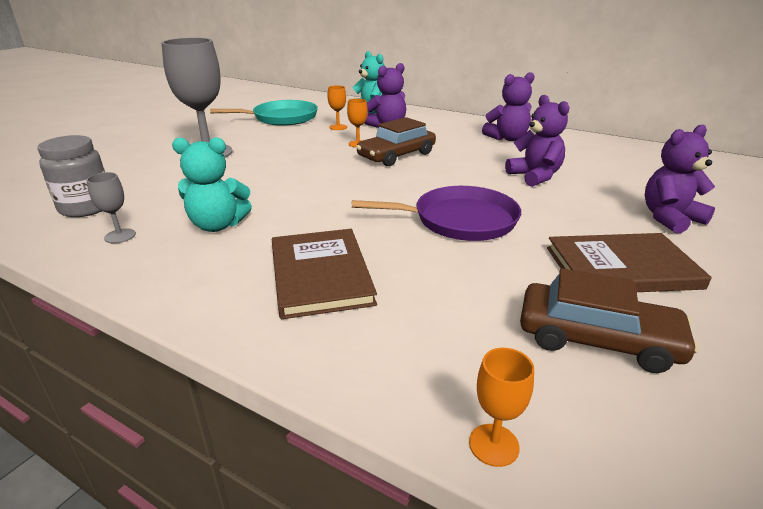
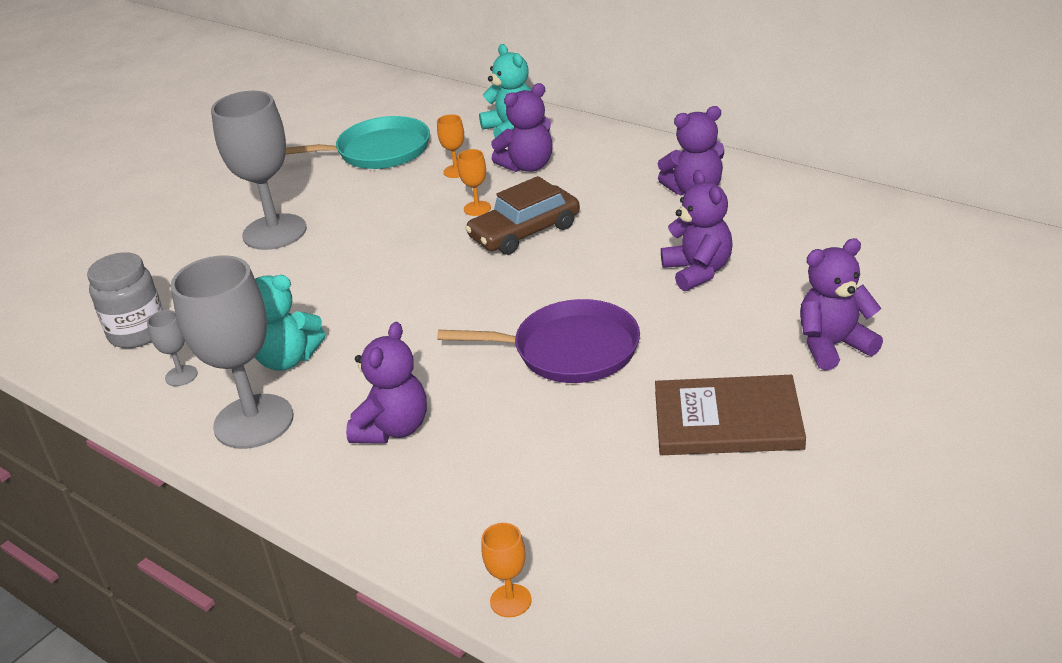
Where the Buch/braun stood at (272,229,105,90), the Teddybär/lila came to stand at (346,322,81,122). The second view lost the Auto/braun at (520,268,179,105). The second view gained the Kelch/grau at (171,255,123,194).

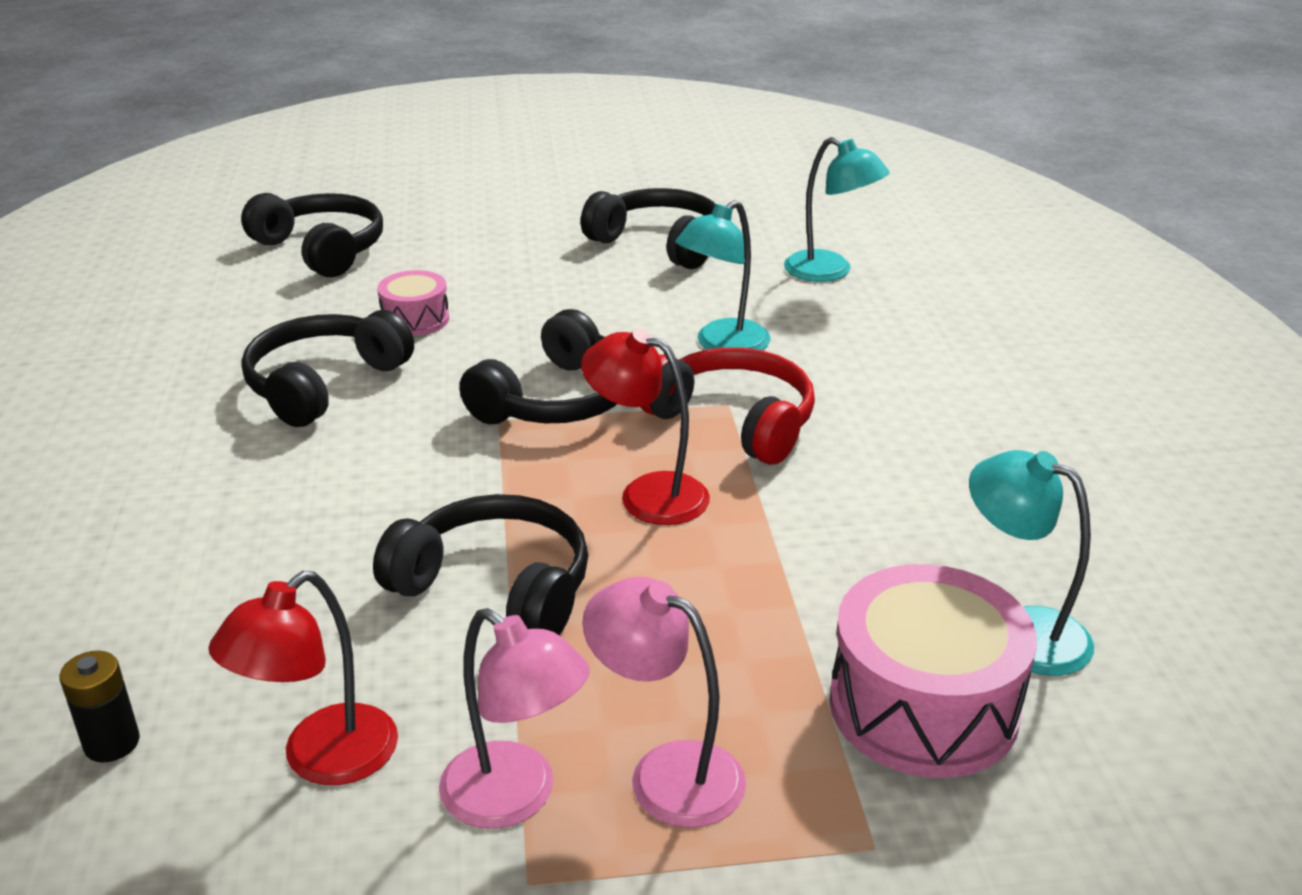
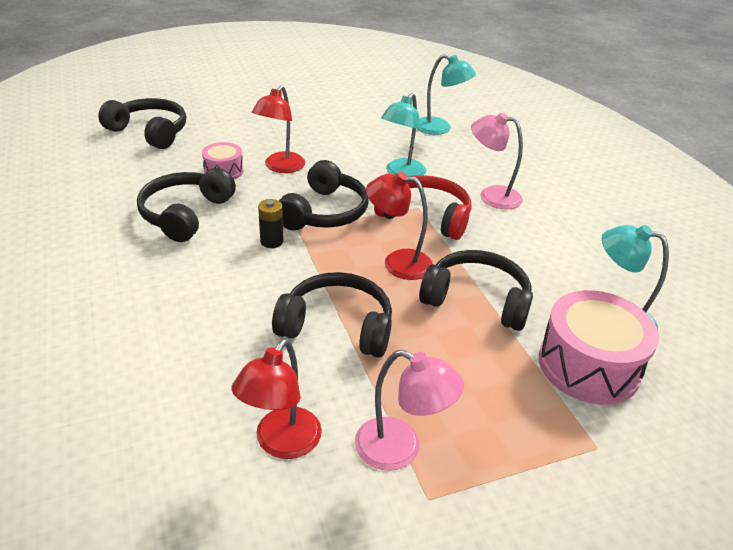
The Kopfhörer/schwarz ended up elsewhere, having gone from (581,188,135,81) to (419,250,114,81). The Lampe/rosa ended up elsewhere, having gone from (582,577,164,251) to (471,112,52,97). The Batterie/schwarz ended up elsewhere, having gone from (59,651,81,112) to (258,199,26,49). The second view gained the Lampe/rot at (252,85,53,88).

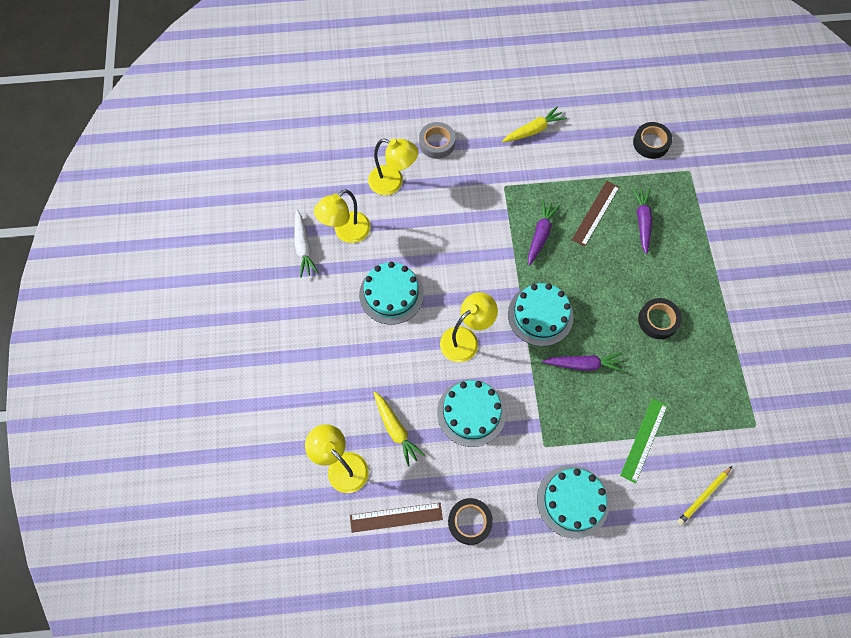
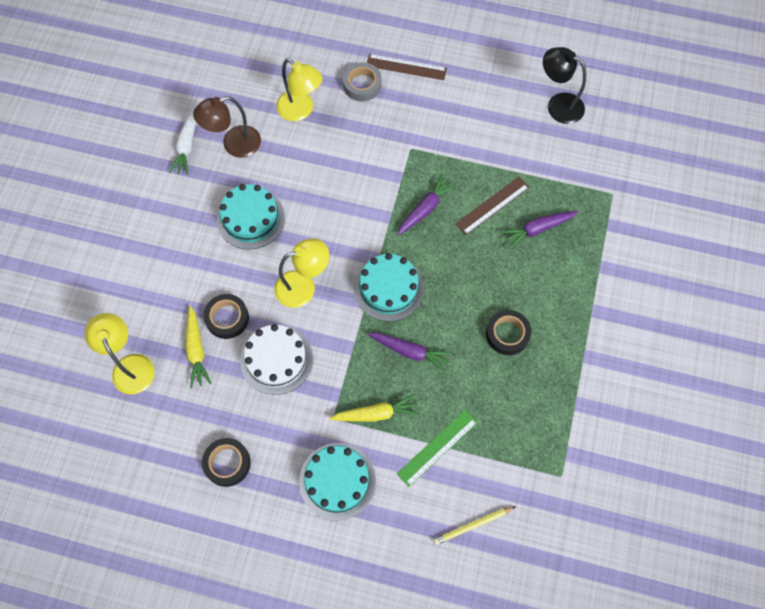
The Karotte/gelb ended up elsewhere, having gone from (502,106,65,36) to (329,394,90,28). The Klebeband/schwarz ended up elsewhere, having gone from (633,122,40,37) to (203,294,46,45). The Karotte/lila at (632,188,20,66) ended up facing another way, 135 degrees counterclockwise from before. What was the Lampe/gelb at (314,189,57,54) turned into the Lampe/braun at (193,96,68,62). What was the Kuchen/türkis at (437,380,69,67) turned into the Kuchen/weiß at (240,324,73,71). The Lineal/braun ended up elsewhere, having gone from (350,503,93,30) to (367,54,80,26). The second view gained the Lampe/schwarz at (543,47,43,77).

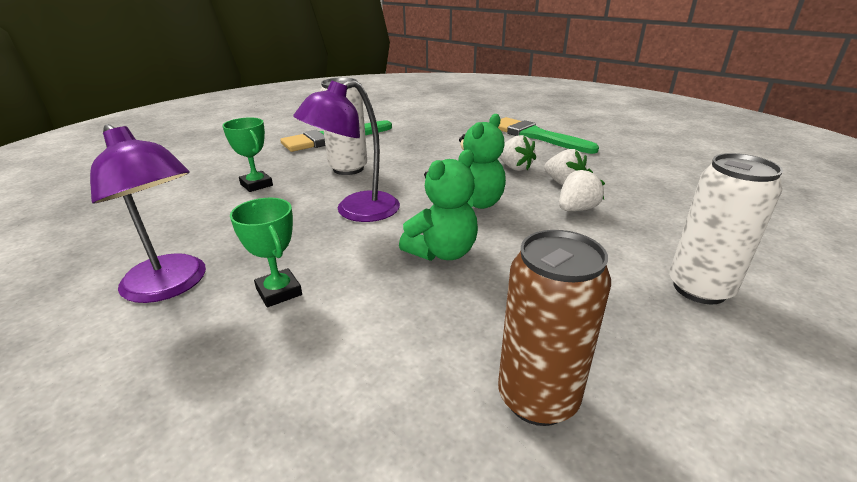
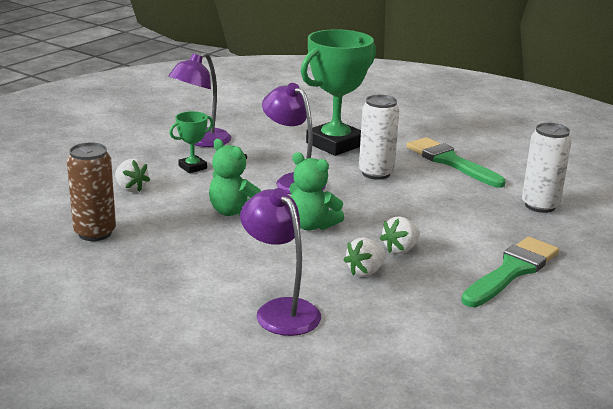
The size of the Pokal/grün at (222,117,51,75) changed by a factor of 2.15. The Dose/weiß ended up elsewhere, having gone from (669,153,114,151) to (522,123,50,90). The Erdbeere/weiß ended up elsewhere, having gone from (559,169,46,42) to (115,159,35,33). The second view gained the Lampe/lila at (240,188,81,148).

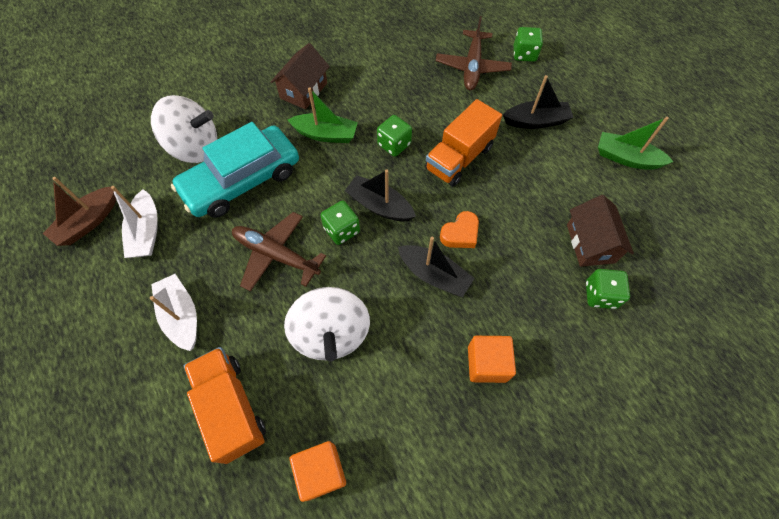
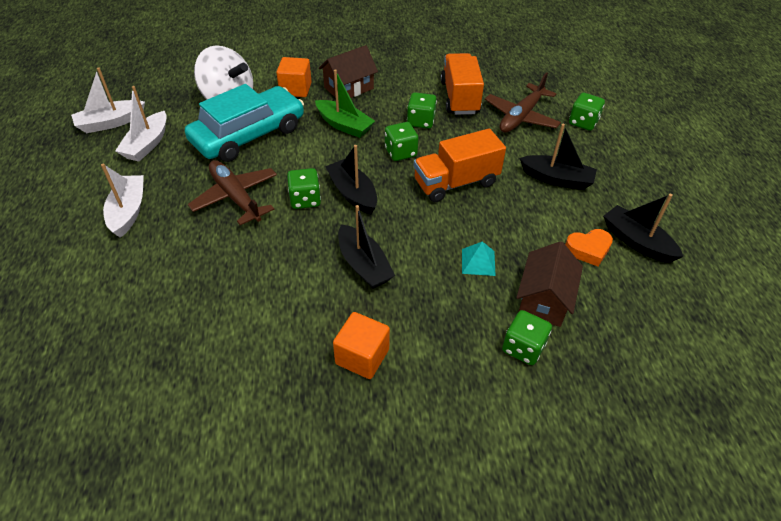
What was the Boot/grün at (598,117,76,53) turned into the Boot/schwarz at (603,194,80,69). The Auto/türkis at (171,122,128,96) ended up facing another way, 150 degrees clockwise from before. What was the Boot/braun at (43,177,73,69) turned into the Boot/weiß at (71,67,74,66). The Herz/orange ended up elsewhere, having gone from (440,211,39,37) to (565,229,48,37). The second view lost the Kreisel/weiß at (284,287,86,74). The Lastwagen/orange ended up elsewhere, having gone from (184,347,82,117) to (440,53,44,62). The Kubus/orange ended up elsewhere, having gone from (290,441,56,61) to (276,57,36,40). The second view gained the Spielwürfel/grün at (407,92,30,37). The second view gained the Pyramide/türkis at (462,241,34,35).

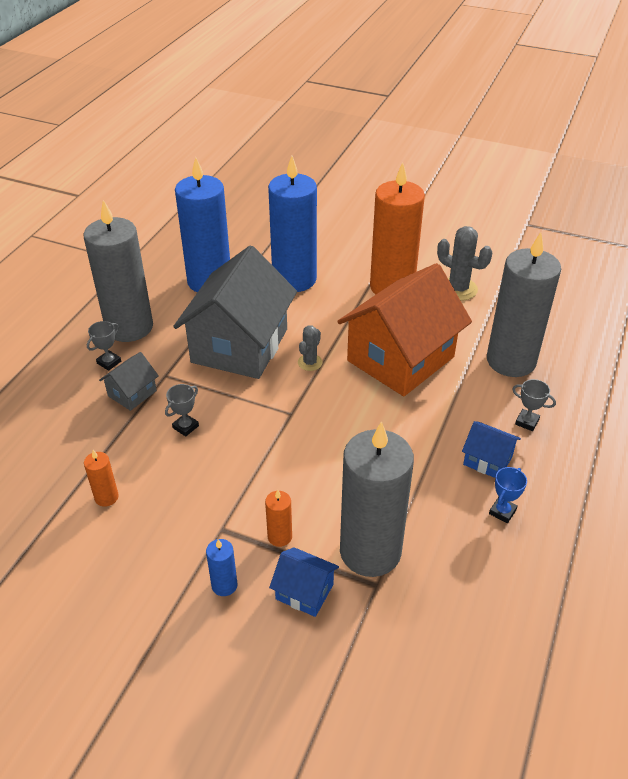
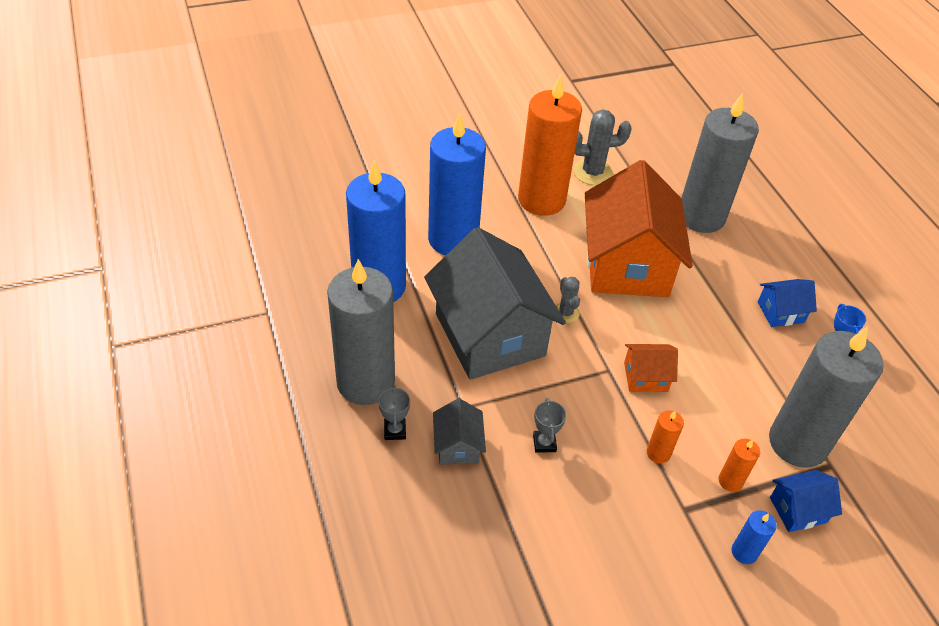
The second view lost the Pokal/grau at (512,379,44,52). The Kerze/orange ended up elsewhere, having gone from (84,450,35,57) to (647,410,37,54). The second view gained the Haus/orange at (624,344,54,48).

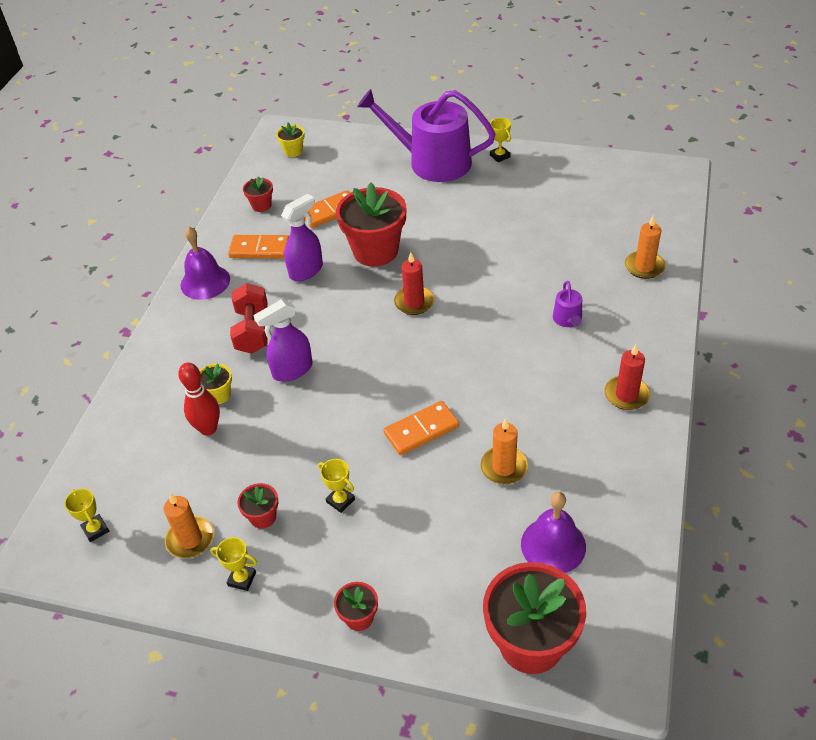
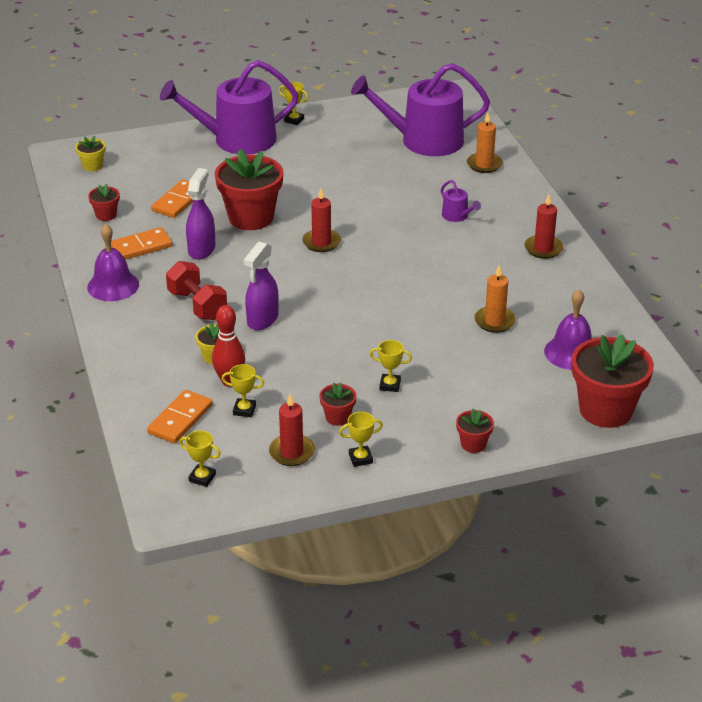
The Dominostein/orange ended up elsewhere, having gone from (384,401,75,54) to (147,390,66,54). What was the Kerze/orange at (163,493,51,65) turned into the Kerze/rot at (269,394,46,72). The second view gained the Gießkanne/lila at (351,63,139,93). The second view gained the Pokal/gelb at (222,364,42,53).

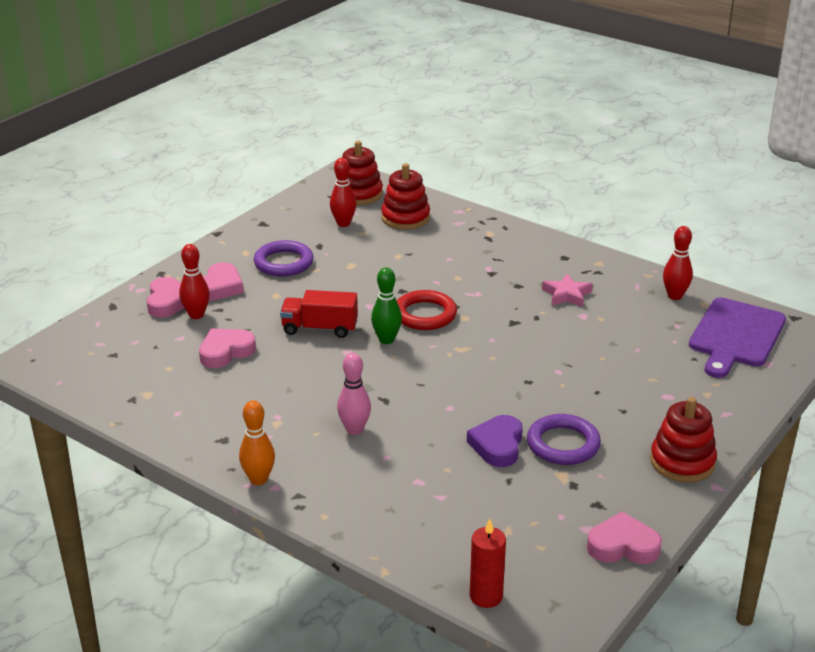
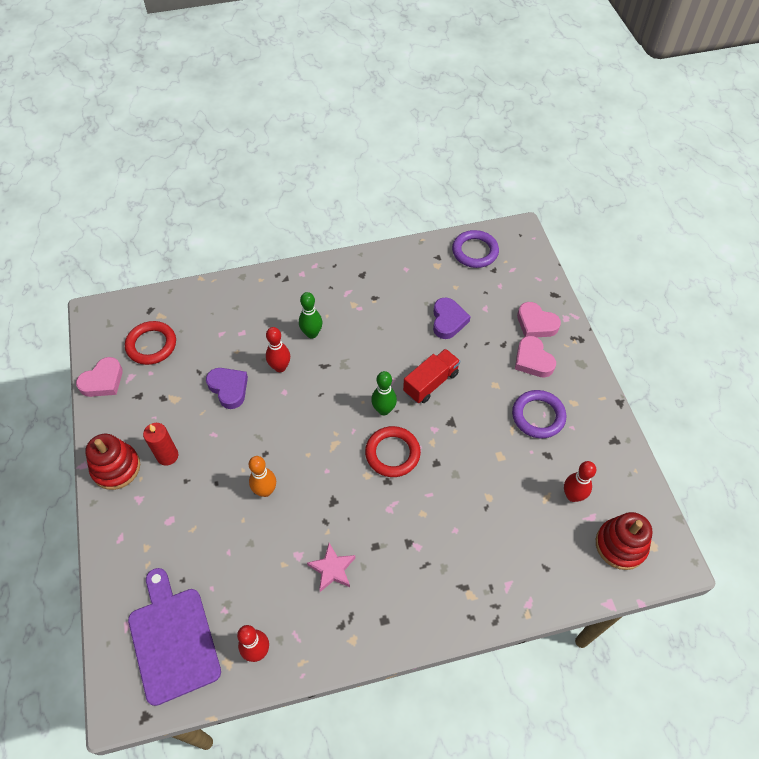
The second view lost the Stapelspielzeug/rot at (381,163,49,67). The Bowlingkegel/rot ended up elsewhere, having gone from (179,244,31,75) to (266,327,24,45). What was the Herz/rosa at (199,328,57,40) turned into the Herz/lila at (433,297,38,42). What was the Bowlingkegel/rosa at (337,353,34,82) turned into the Bowlingkegel/grün at (299,292,23,47). The Bowlingkegel/orange ended up elsewhere, having gone from (239,400,36,85) to (249,456,27,41). The Ring/lila ended up elsewhere, having gone from (527,414,74,51) to (452,230,47,38). The Kerze/rot ended up elsewhere, having gone from (470,519,36,89) to (143,423,35,43). The second view gained the Ring/rot at (125,321,51,44).

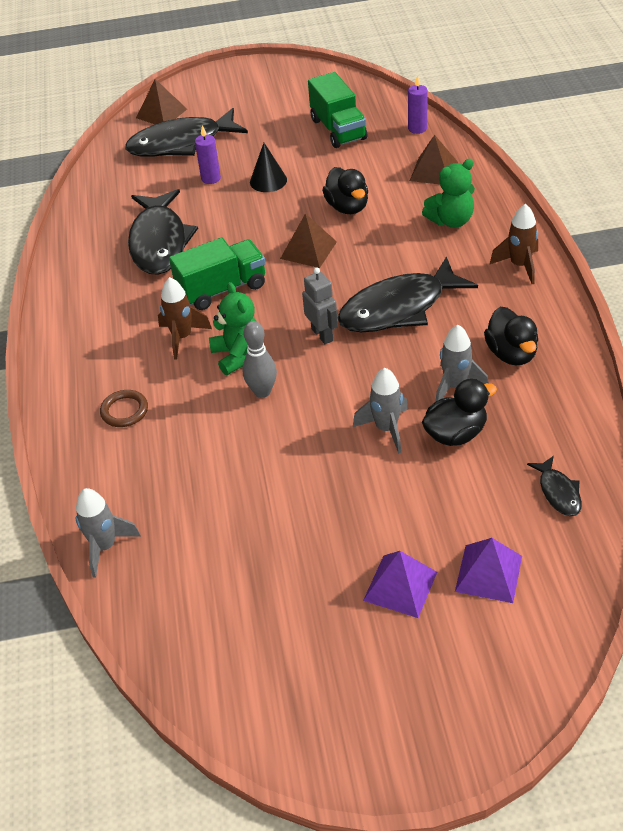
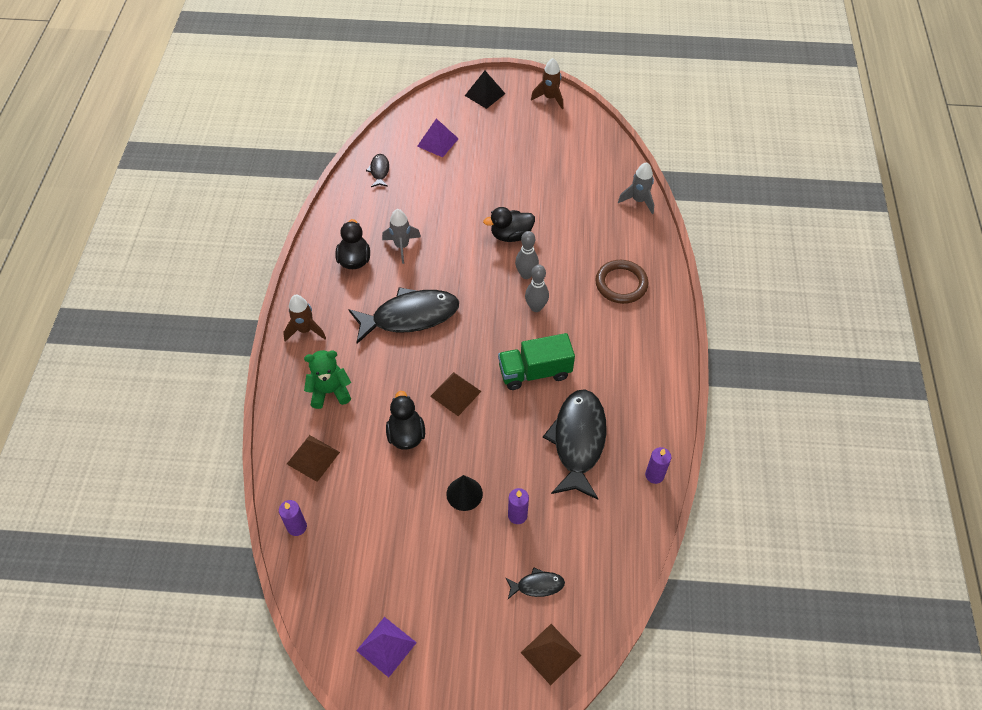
The second view lost the Lastwagen/grün at (308,72,59,76). The size of the Fisch/schwarz at (125,108,123,49) changed by a factor of 0.45. The second view lost the Roboter/grau at (302,267,36,77). The Rakete/braun ended up elsewhere, having gone from (158,277,54,83) to (531,58,32,51). Where the Teddybär/grün stood at (209,282,48,93), the Bowlingkegel/grau came to stand at (525,265,24,47). The second view lost the Rakete/grau at (353,368,55,86). The Ente/schwarz ended up elsewhere, having gone from (422,379,75,67) to (483,207,52,35). The size of the Ring/braun at (100,390,48,37) changed by a factor of 1.59. The Pyramide/lila ended up elsewhere, having gone from (363,551,74,67) to (356,617,61,61). The second view gained the Pyramide/schwarz at (465,71,40,38). The second view gained the Kerze/lila at (645,447,26,37).

